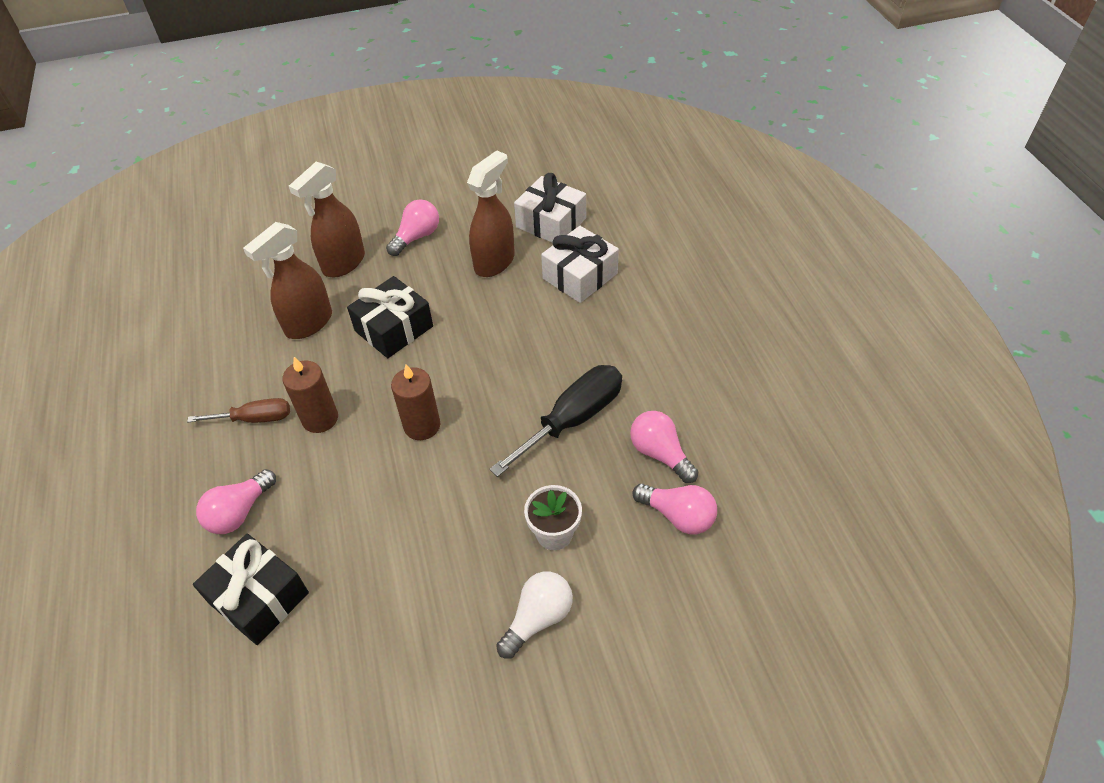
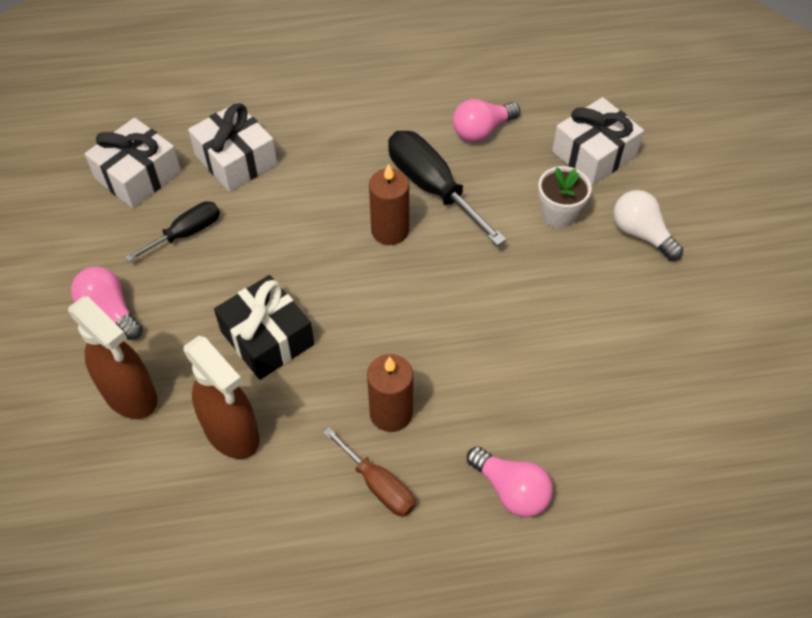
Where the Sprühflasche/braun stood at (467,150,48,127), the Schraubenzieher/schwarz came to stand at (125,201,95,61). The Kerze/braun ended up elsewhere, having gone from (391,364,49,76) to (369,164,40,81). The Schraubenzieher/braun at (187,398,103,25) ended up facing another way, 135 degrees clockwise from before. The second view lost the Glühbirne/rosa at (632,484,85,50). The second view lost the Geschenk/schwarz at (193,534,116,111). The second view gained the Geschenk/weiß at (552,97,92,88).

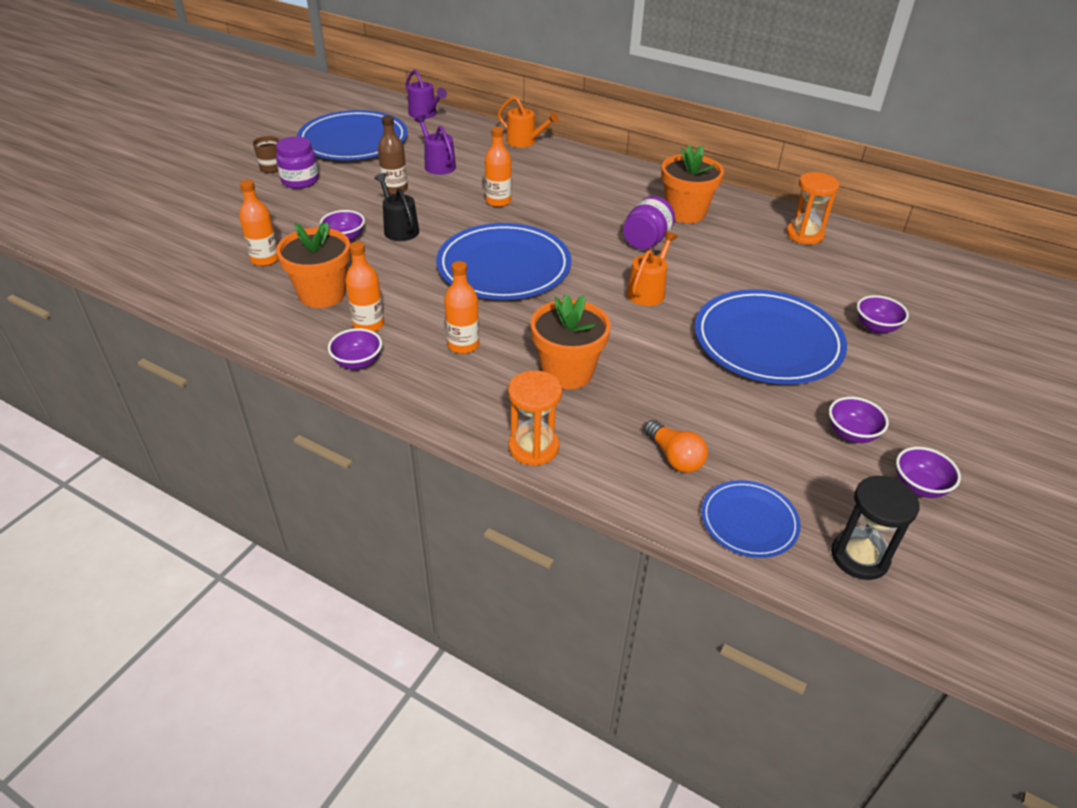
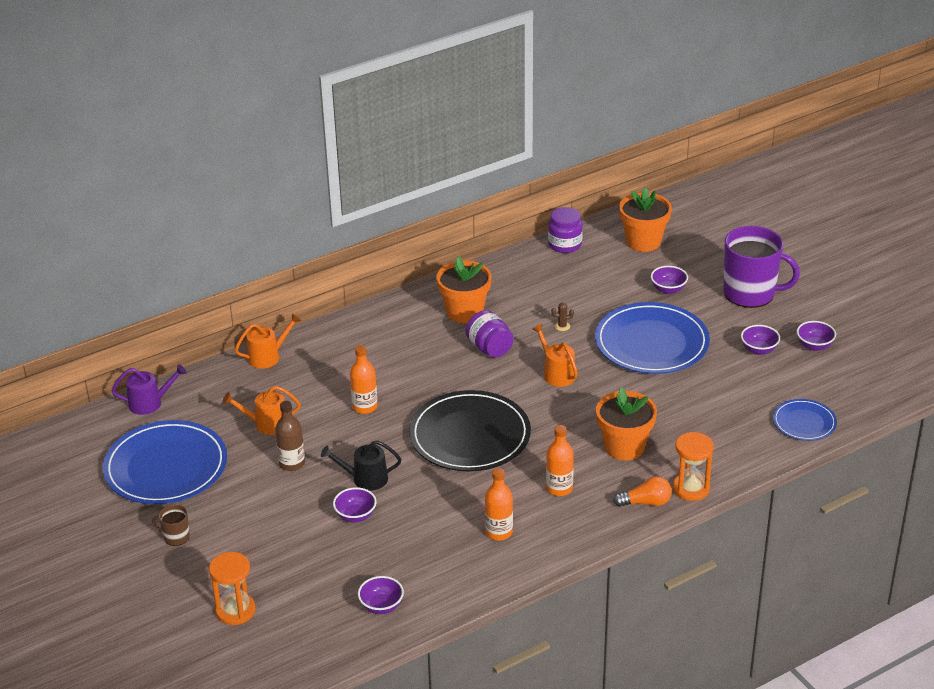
What was the Gießkanne/lila at (415,115,41,60) turned into the Gießkanne/orange at (223,386,78,49). The Einmachglas/lila ended up elsewhere, having gone from (276,136,43,53) to (548,207,35,46). The Sanduhr/orange ended up elsewhere, having gone from (786,172,53,73) to (209,552,47,73). The second view lost the Flasche/orange at (239,180,39,86). The Blumentopf/orange ended up elsewhere, having gone from (276,222,75,86) to (619,187,53,65). What was the Teller/blau at (436,223,136,77) turned into the Teller/schwarz at (409,390,122,82). The Schüssel/lila ended up elsewhere, having gone from (328,328,54,42) to (358,576,46,38). The Glühbirne/orange ended up elsewhere, having gone from (644,420,64,53) to (613,476,59,31). The second view lost the Sanduhr/schwarz at (831,476,88,104). The second view gained the Tasse/lila at (723,226,77,82). The second view gained the Kaktus/braun at (551,303,23,28).

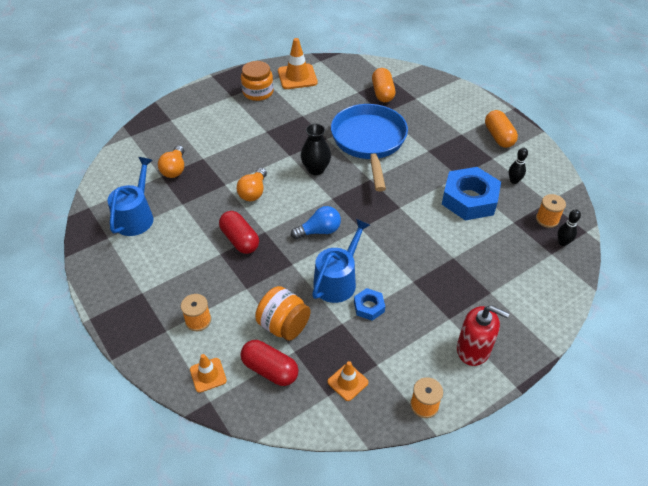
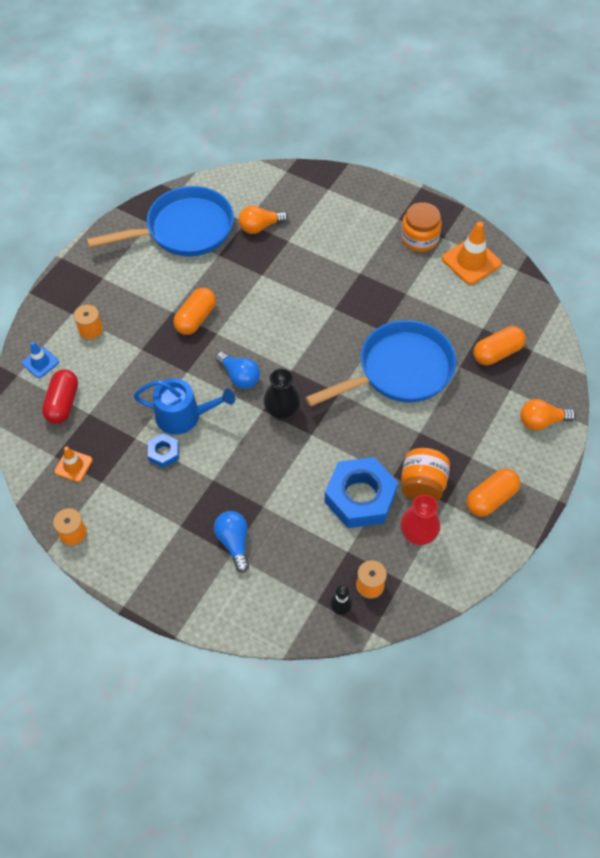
The Vase/schwarz ended up elsewhere, having gone from (301,124,30,51) to (264,369,37,52). Where the Bowlingkegel/schwarz stood at (509,148,19,36), the Vase/rot came to stand at (400,495,41,50). Where the Gießkanne/blau stood at (107,157,47,79), the Pfanne/blau came to stand at (86,186,148,70). The Glühbirne/orange ended up elsewhere, having gone from (236,168,31,33) to (520,399,56,31). What was the Kapsel/rot at (219,211,40,43) turned into the Kapsel/orange at (173,288,43,47). The Einmachglas/orange ended up elsewhere, having gone from (255,286,56,55) to (401,448,49,53). The second view lost the Seifenspender/rot at (457,305,52,61). What was the Leitkegel/orange at (190,354,37,39) turned into the Leitkegel/blau at (22,342,37,36). The second view gained the Glühbirne/blau at (214,511,35,62).

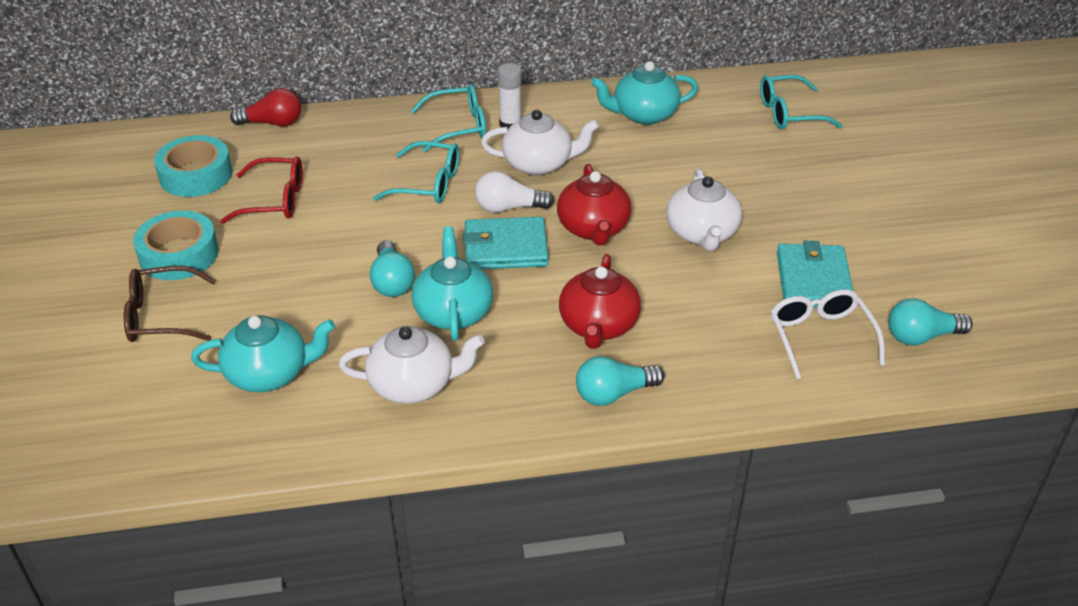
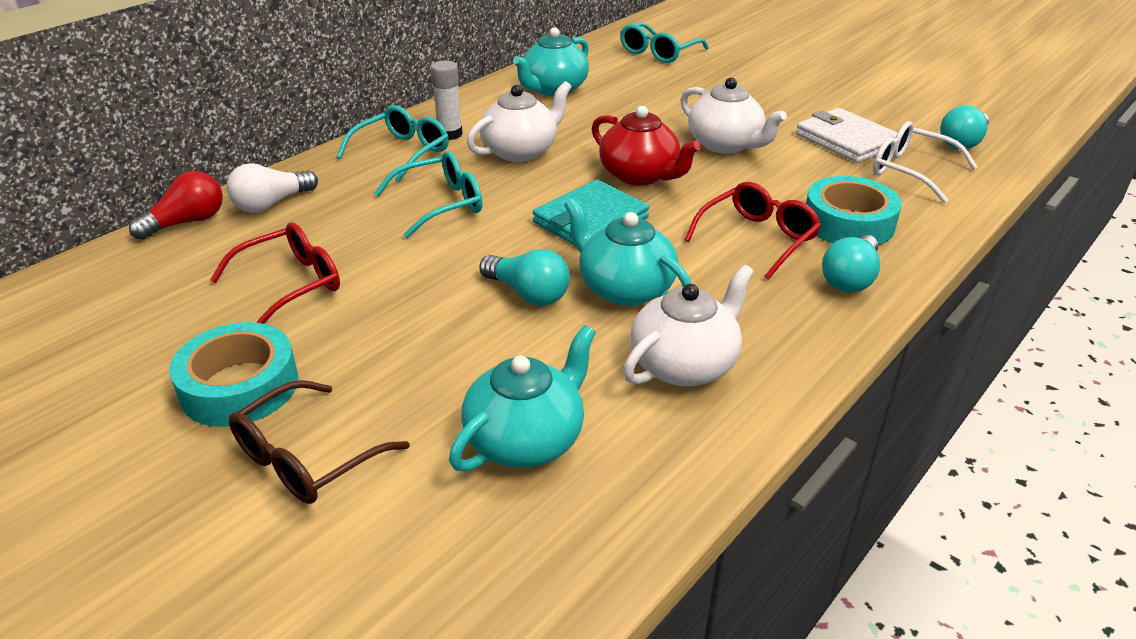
The Klebeband/türkis ended up elsewhere, having gone from (154,135,78,62) to (806,176,96,69). The Glühbirne/weiß ended up elsewhere, having gone from (475,171,79,42) to (227,163,91,50). What was the Geldbörse/türkis at (777,241,76,67) turned into the Geldbörse/weiß at (796,108,102,55). Where the Teekanne/rot stood at (559,254,82,95), the Brille/rot came to stand at (684,182,137,98).

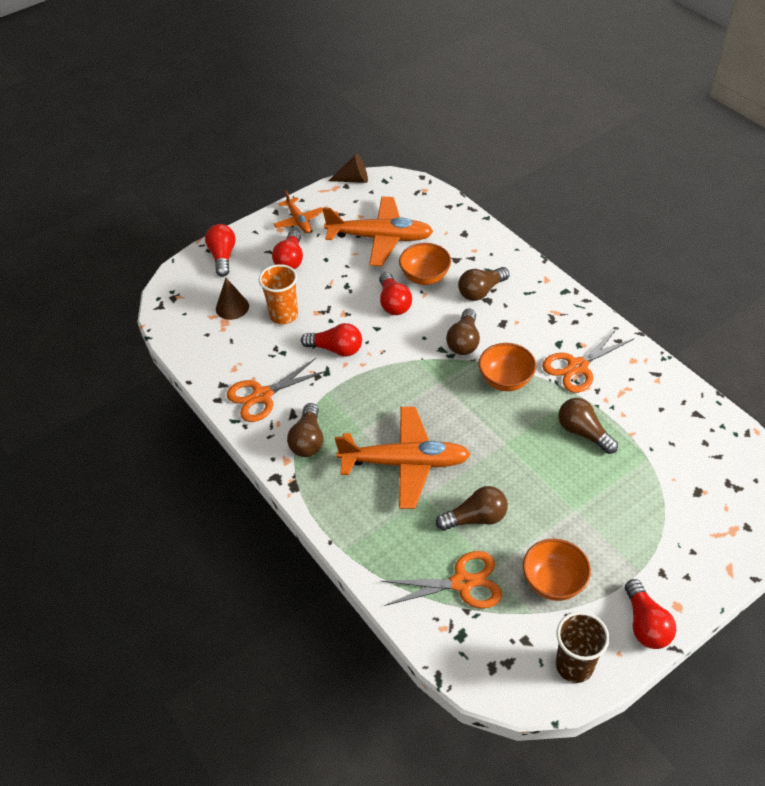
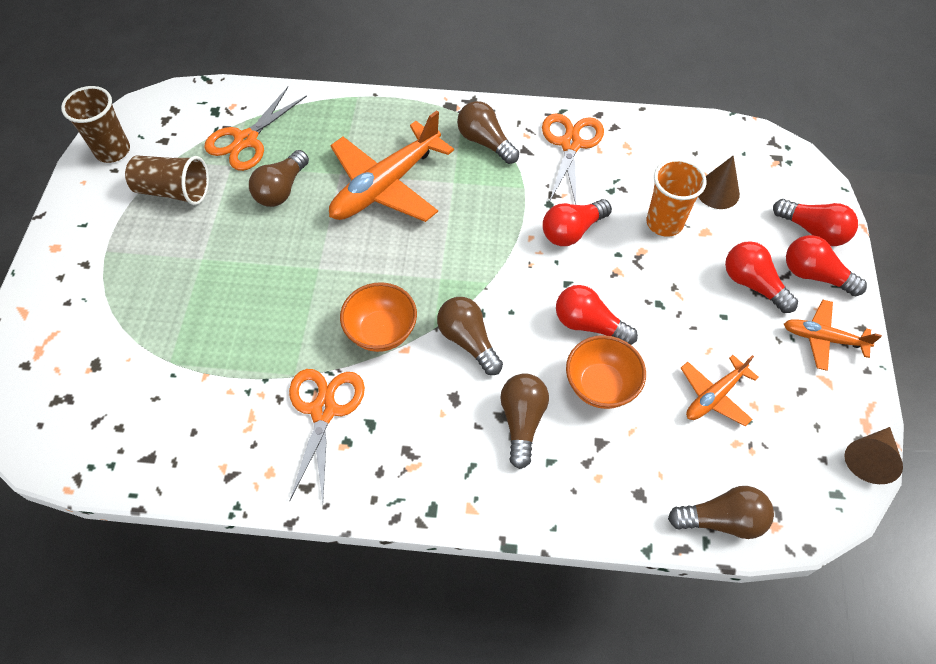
The size of the Flugzeug/orange at (323,196,111,70) changed by a factor of 0.53. The Glühbirne/braun ended up elsewhere, having gone from (558,398,60,56) to (668,486,106,53). Where the Schüssel/orange stood at (523,538,68,63), the Becher/braun came to stand at (125,155,84,50). The Glühbirne/rot ended up elsewhere, having gone from (625,579,51,70) to (786,235,81,61).

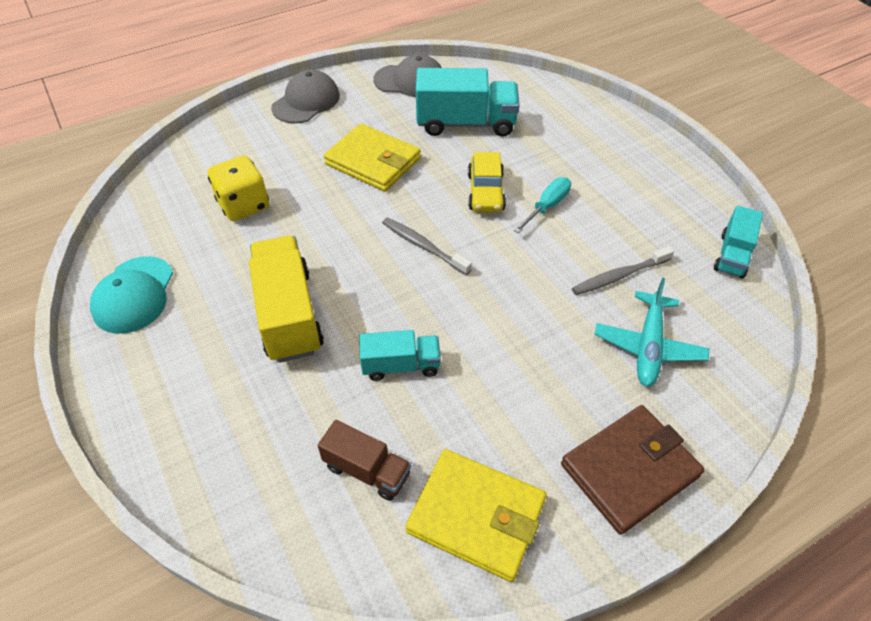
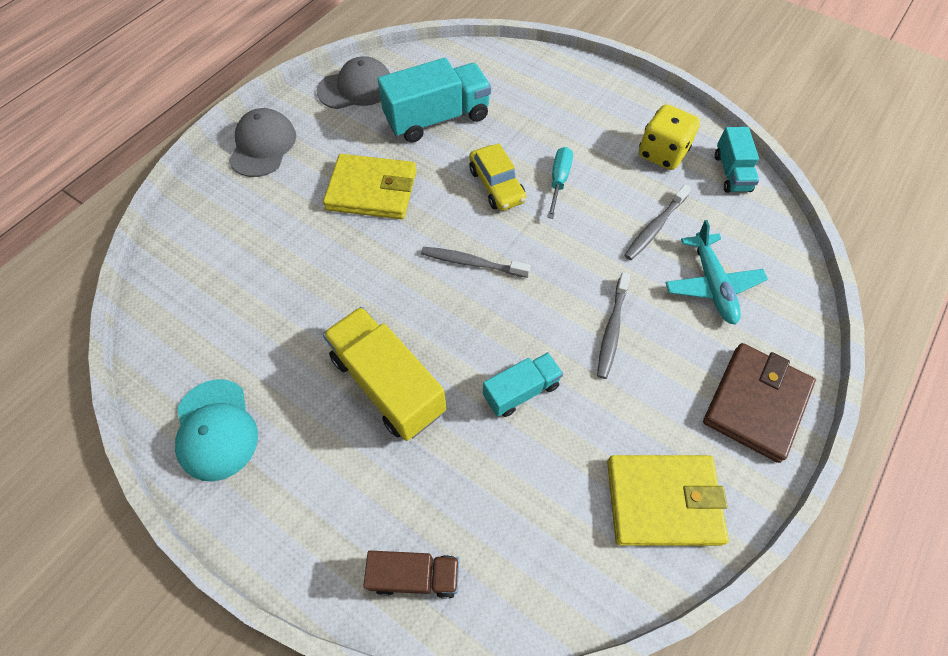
The Spielwürfel/gelb ended up elsewhere, having gone from (208,156,61,65) to (639,104,61,66). The Lastwagen/braun ended up elsewhere, having gone from (317,420,94,81) to (363,551,96,48). The second view gained the Zahnbürste/grau at (597,272,33,107).

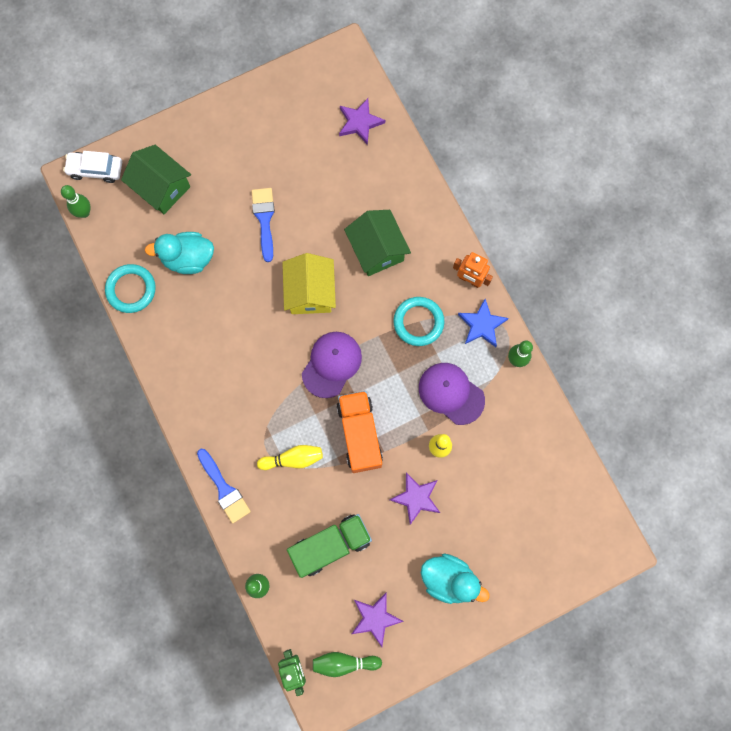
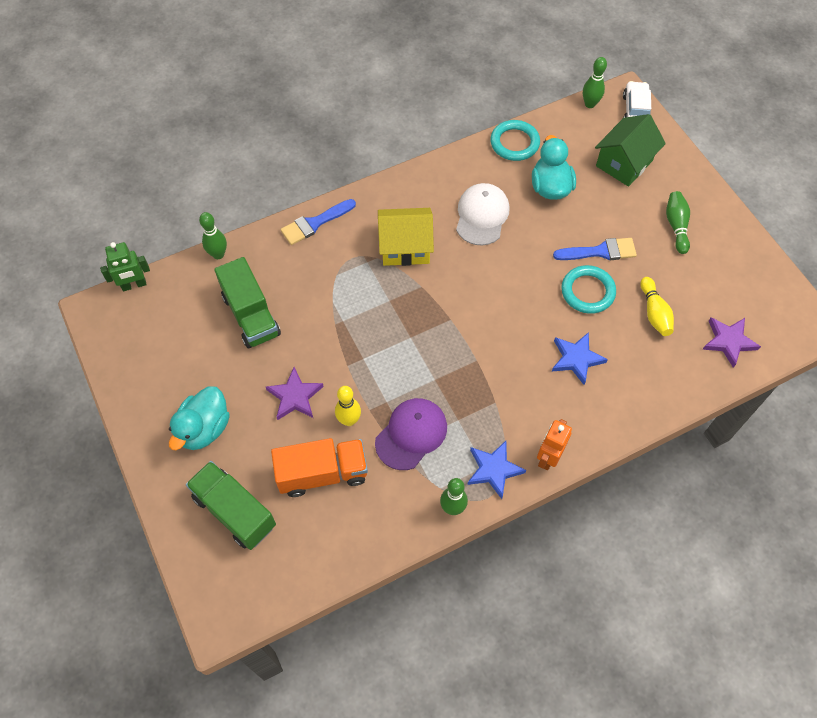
Where the Haus/grün stood at (344,210,67,66), the Stern/blau came to stand at (552,332,56,53). The Haus/gelb ended up elsewhere, having gone from (282,253,54,61) to (378,208,56,58). The Ring/türkis ended up elsewhere, having gone from (393,297,52,49) to (561,265,55,49). The second view lost the Kappe/lila at (302,332,60,66). The Lastwagen/orange ended up elsewhere, having gone from (337,391,46,82) to (271,438,97,59). The Bowlingkegel/gelb ended up elsewhere, having gone from (257,445,66,25) to (640,277,34,59). The second view lost the Stern/lila at (352,593,52,54). The Bowlingkegel/grün ended up elsewhere, having gone from (313,652,69,25) to (666,191,24,63). The second view gained the Kappe/weiß at (456,183,53,62). The second view gained the Lastwagen/grün at (186,461,90,89).

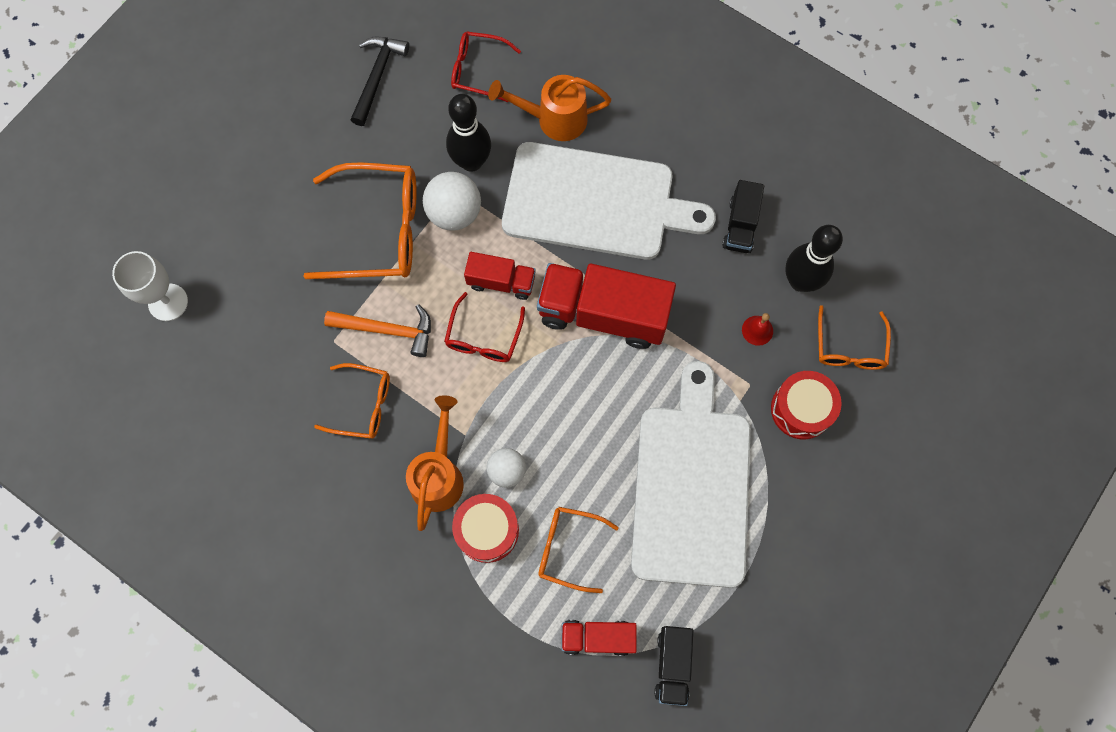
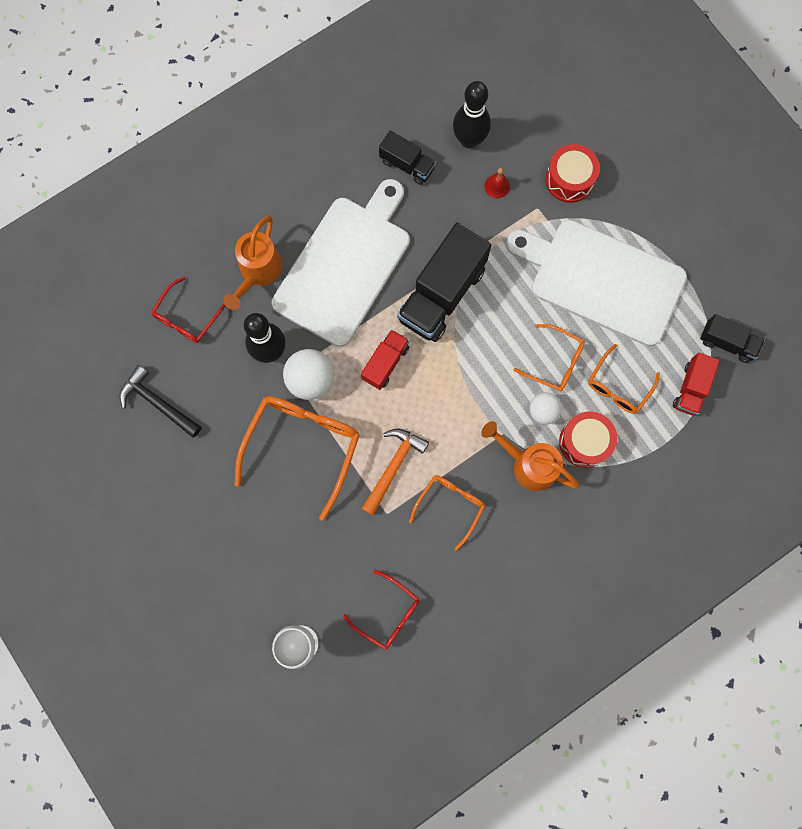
What was the Lastwagen/rot at (537,263,139,86) turned into the Lastwagen/schwarz at (397,223,95,119). The Brille/rot ended up elsewhere, having gone from (444,292,81,70) to (343,570,76,80). The Brille/orange ended up elsewhere, having gone from (818,305,73,65) to (513,324,72,67).

